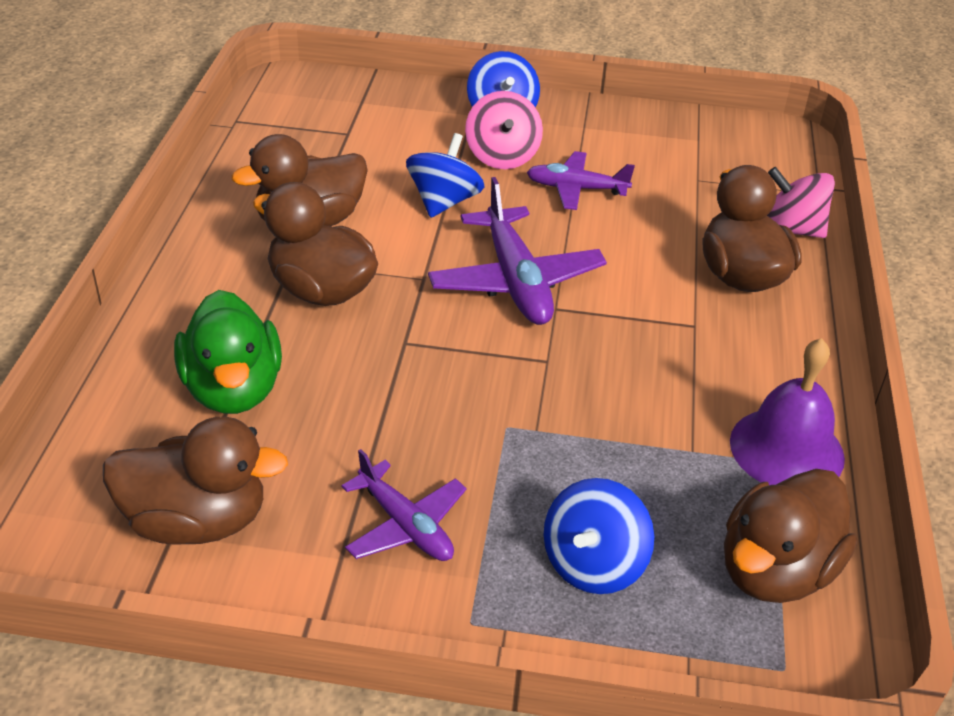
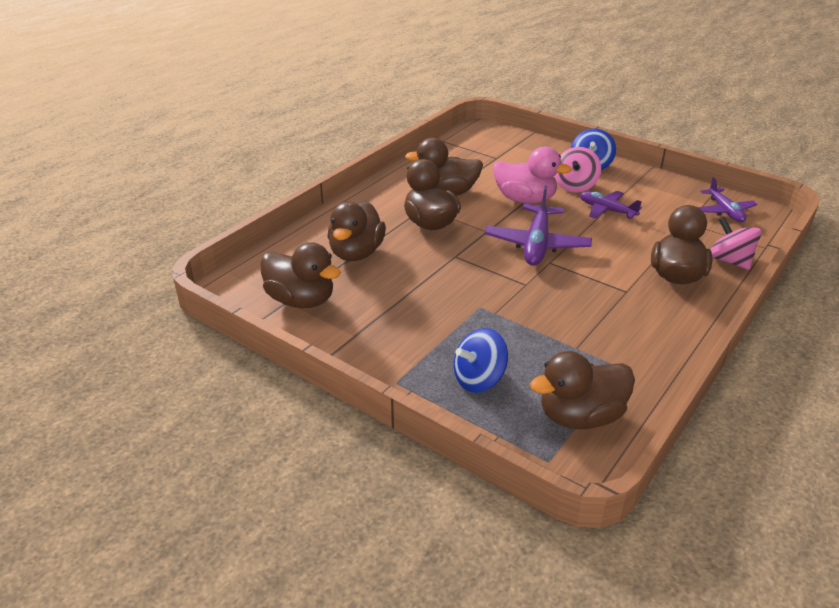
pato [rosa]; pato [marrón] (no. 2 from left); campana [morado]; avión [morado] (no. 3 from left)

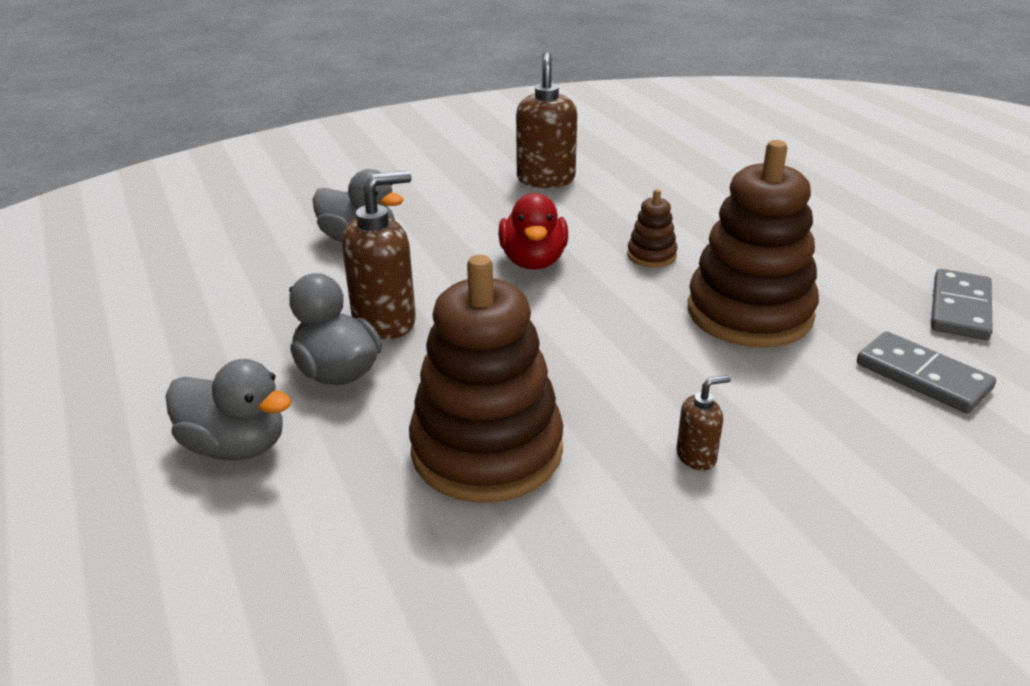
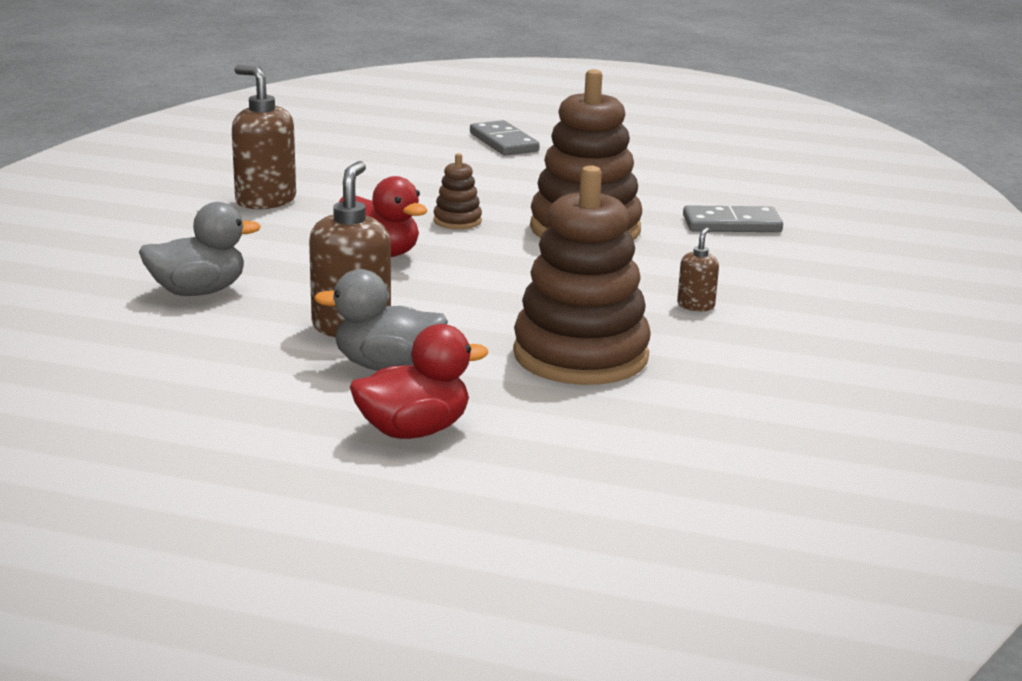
ficha de dominó [gris] (no. 1 from left); pato [rojo] (no. 2 from left)

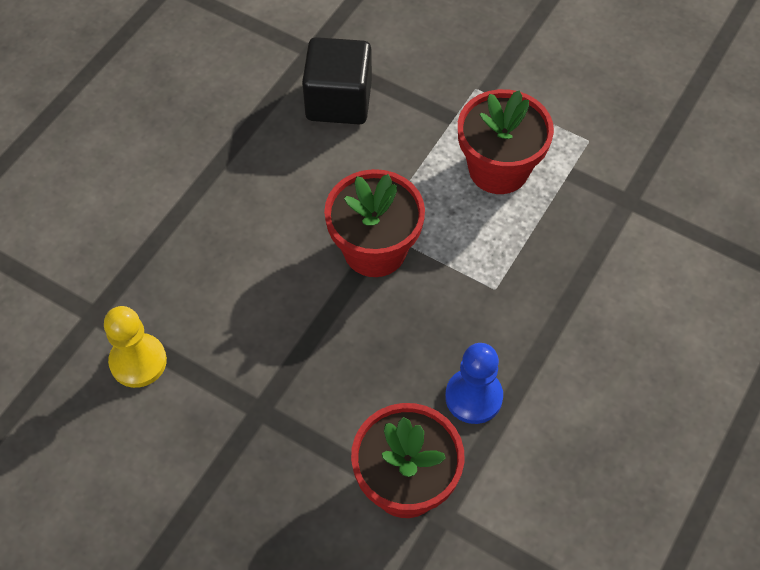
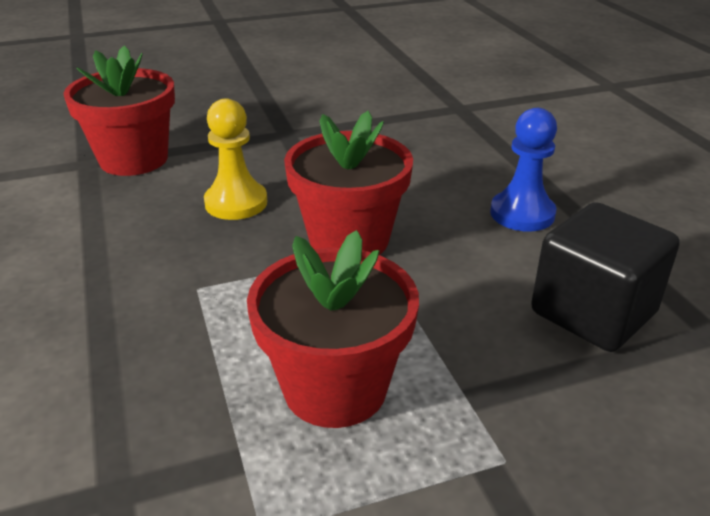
peón [amarillo]; peón [azul]

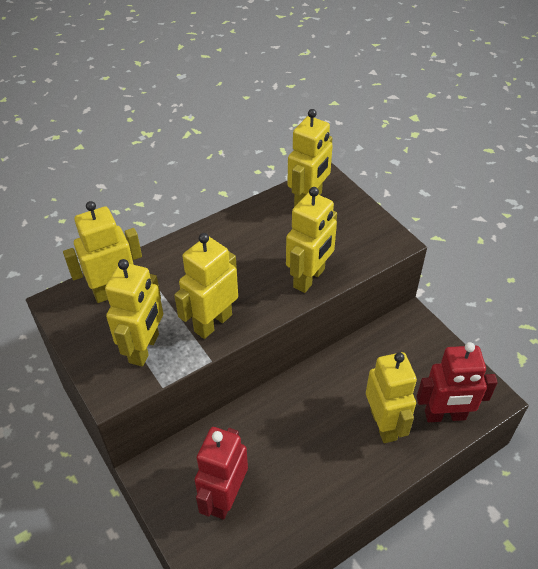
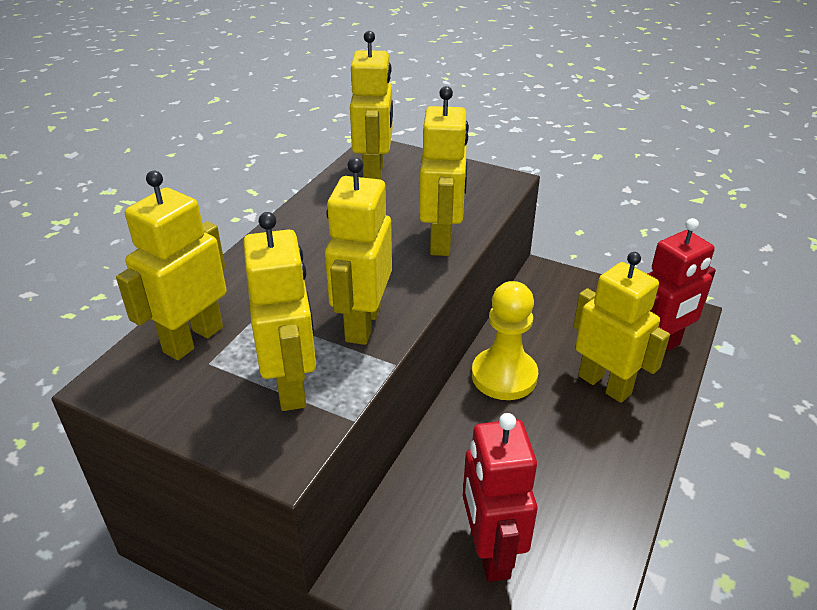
peón [amarillo]

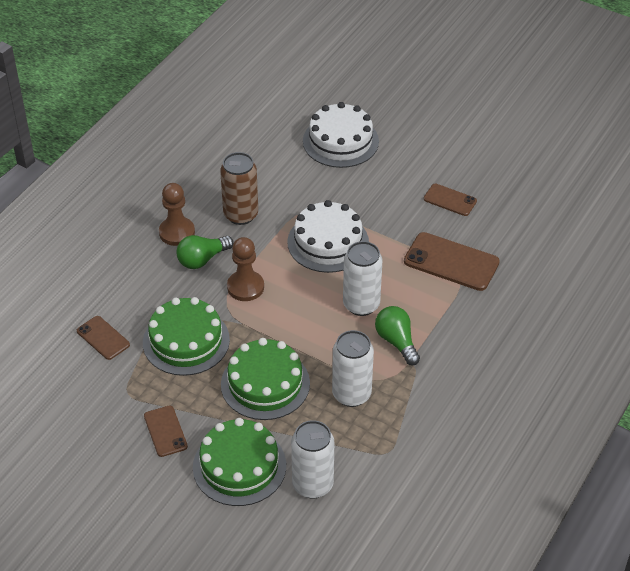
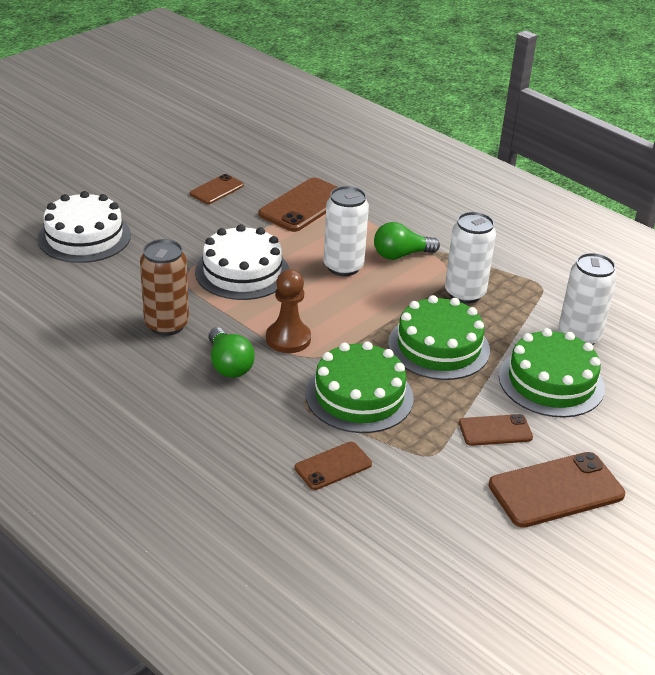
peón [marrón] (no. 1 from left in the first image); móvil [marrón] (no. 5 from left)

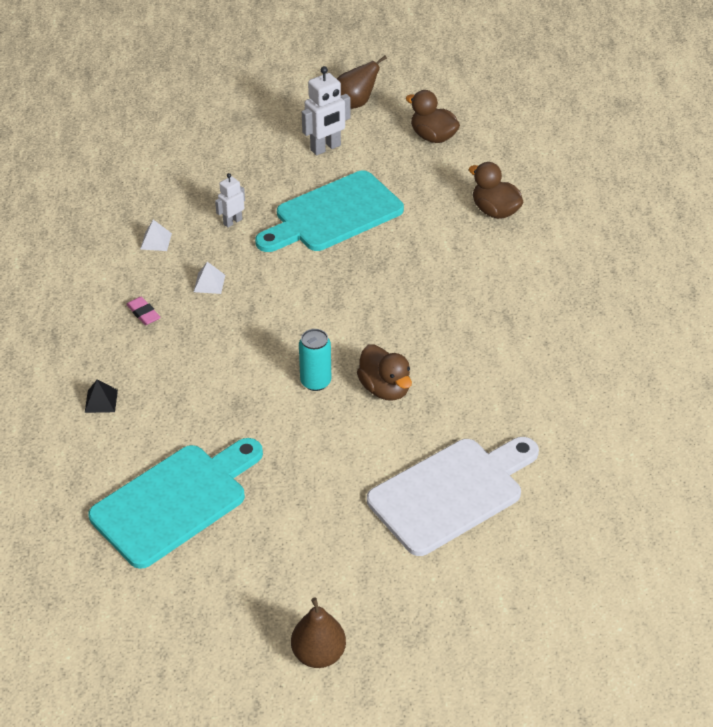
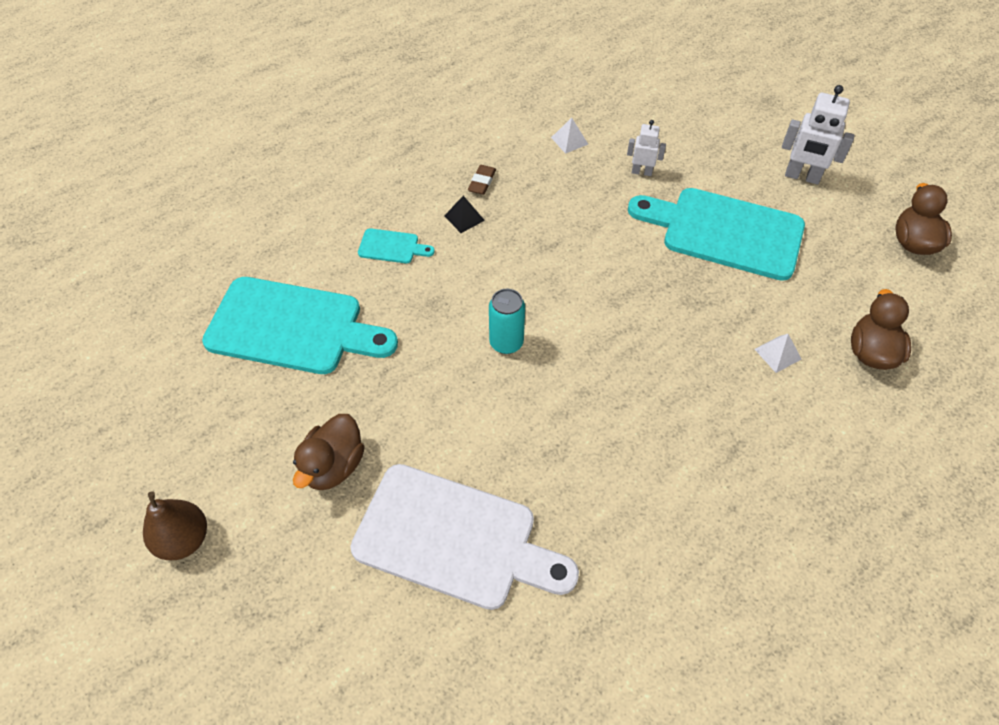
pera [marrón] (no. 2 from left in the first image); pirámide [blanco] (no. 2 from left); goma de borrar [marrón]; pato [marrón] (no. 1 from left); pirámide [negro]; tabla de cortar [turquesa] (no. 2 from left)

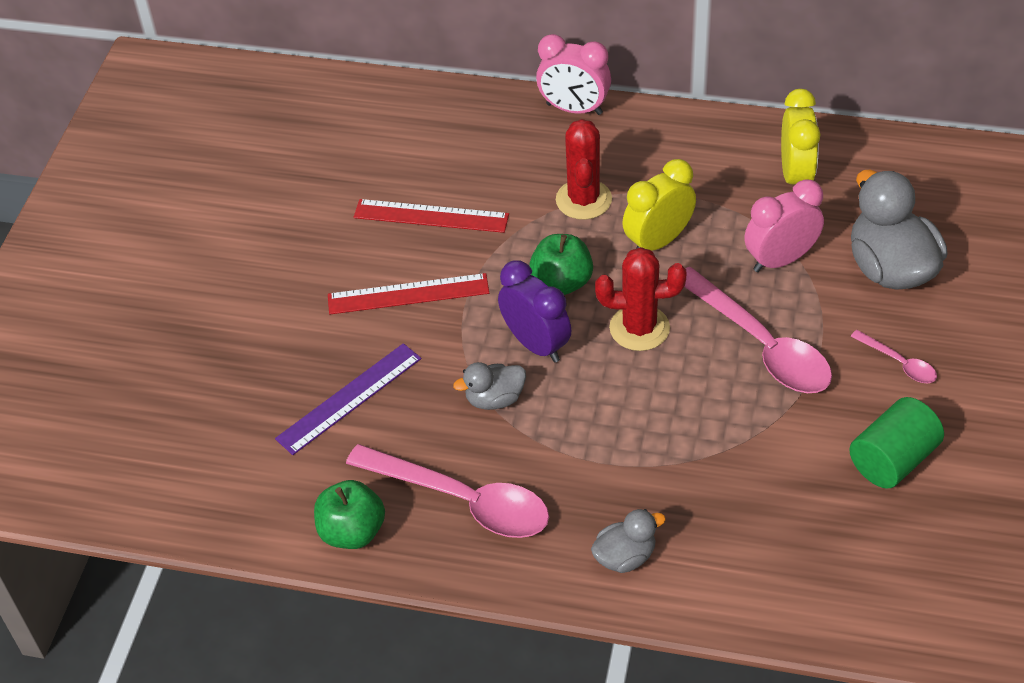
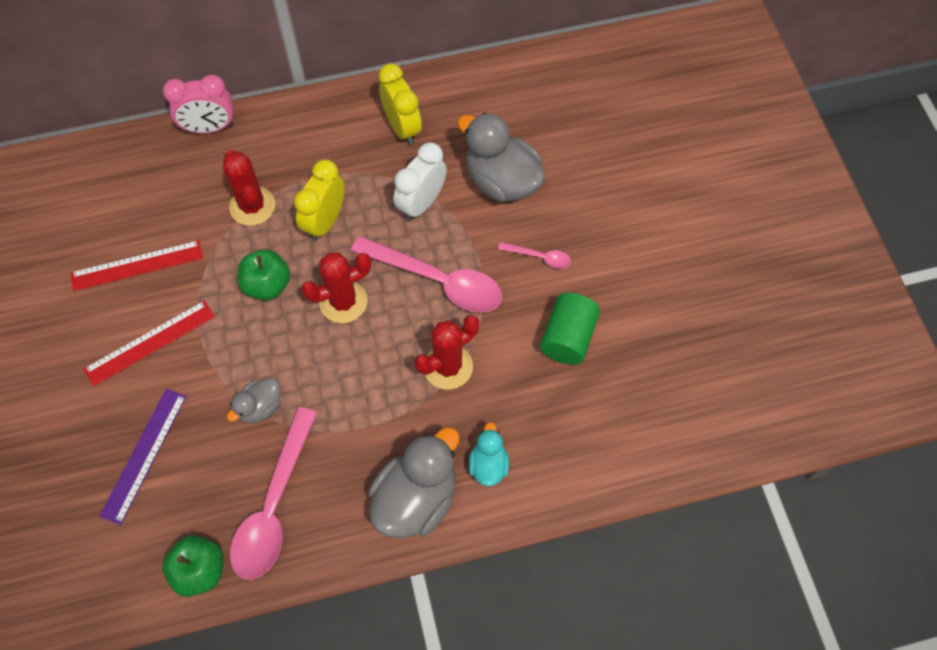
despertador [blanco]; despertador [morado]; cuchara [rosa] (no. 1 from left); pato [gris] (no. 2 from left); cactus [rojo] (no. 3 from left); pato [turquesa]

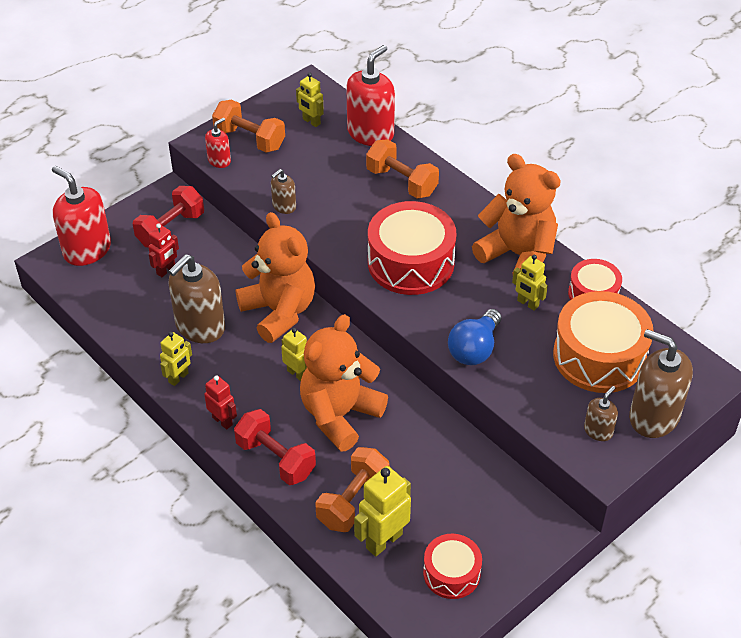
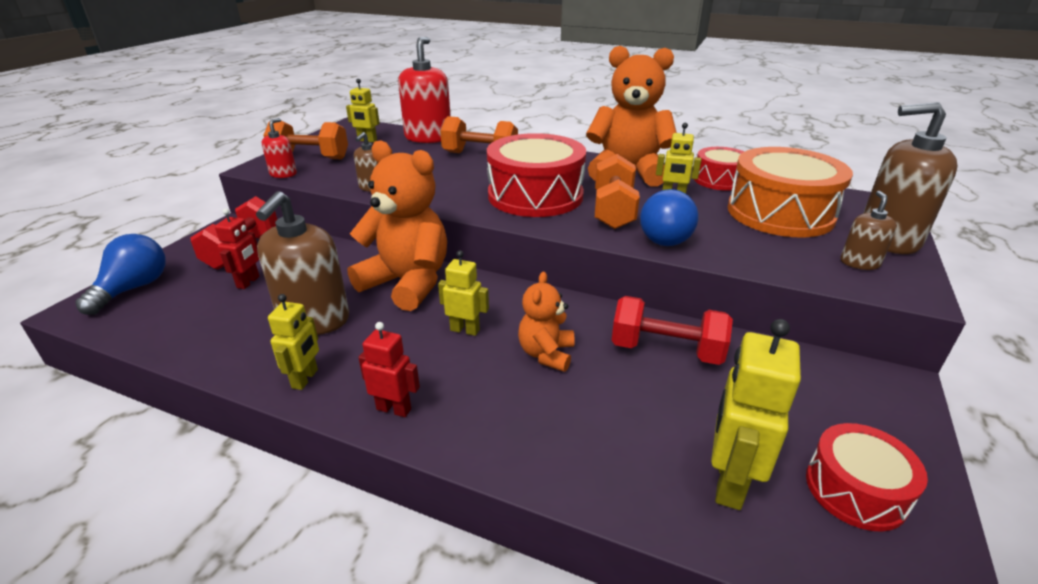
bombilla [azul] (no. 1 from left); osito [naranja] (no. 2 from left); mancuerna [rojo] (no. 2 from left); mancuerna [naranja] (no. 3 from left)

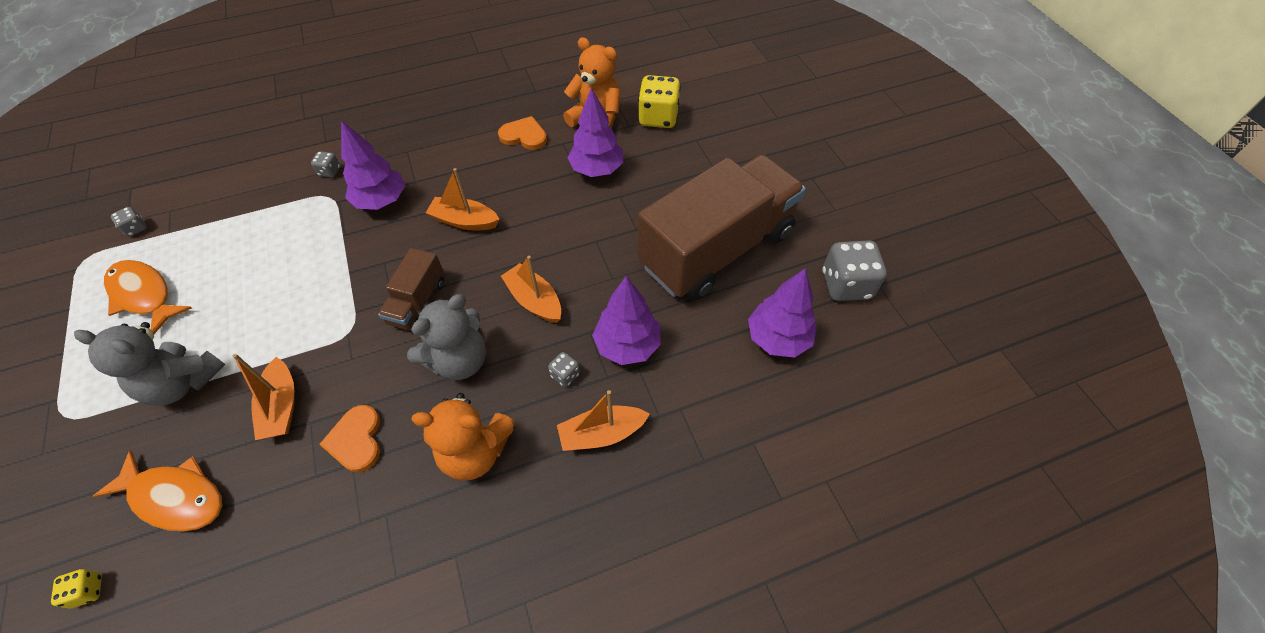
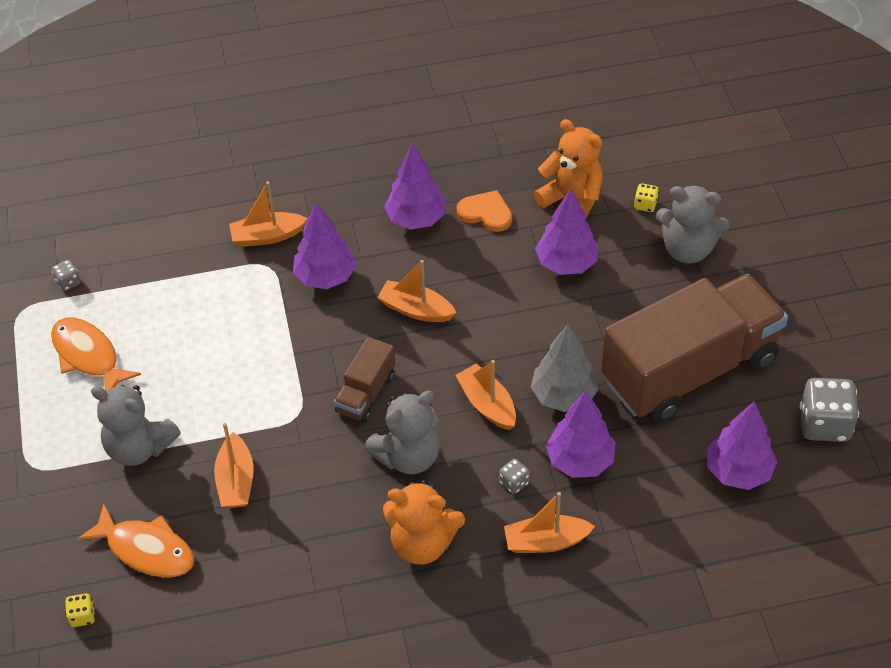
dado [amarillo] (no. 2 from left); barco [naranja] (no. 2 from left); corazón [naranja] (no. 1 from left in the first image); árbol [morado] (no. 2 from left); osito [gris] (no. 3 from left); árbol [gris]

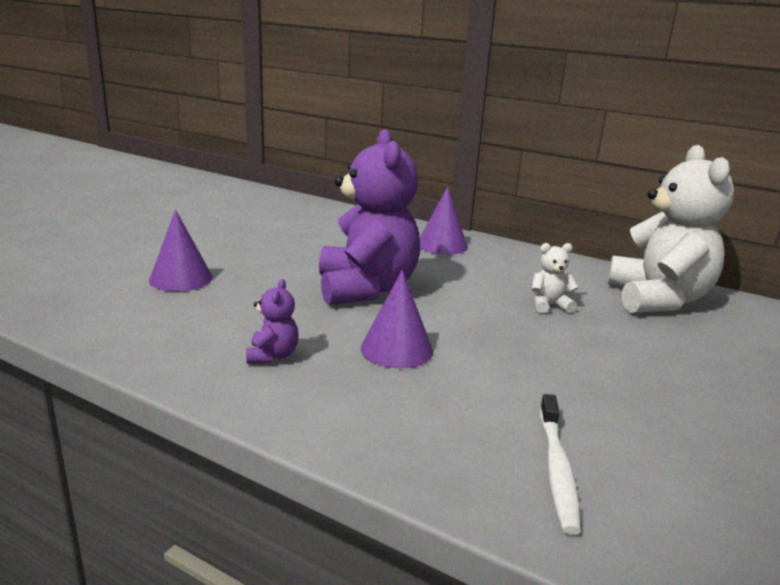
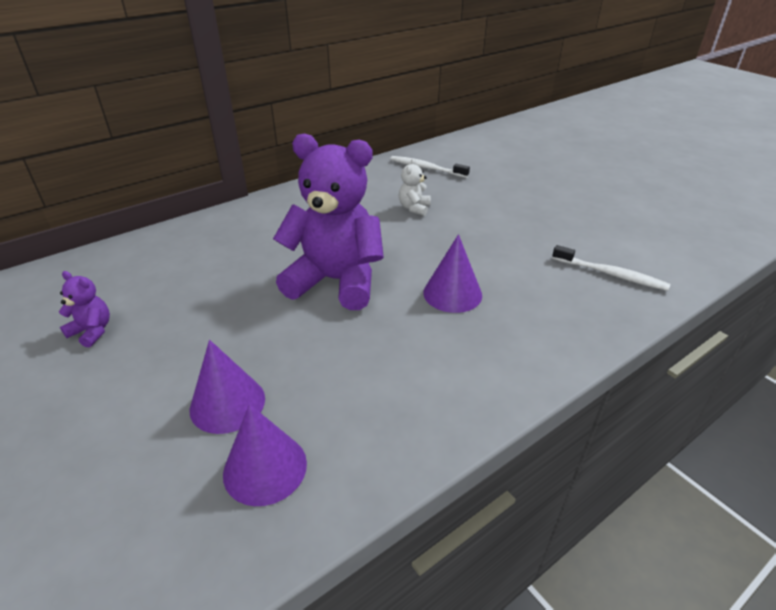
cepillo de dientes [blanco] (no. 1 from left); cono [morado] (no. 2 from left); osito [morado] (no. 1 from left)

